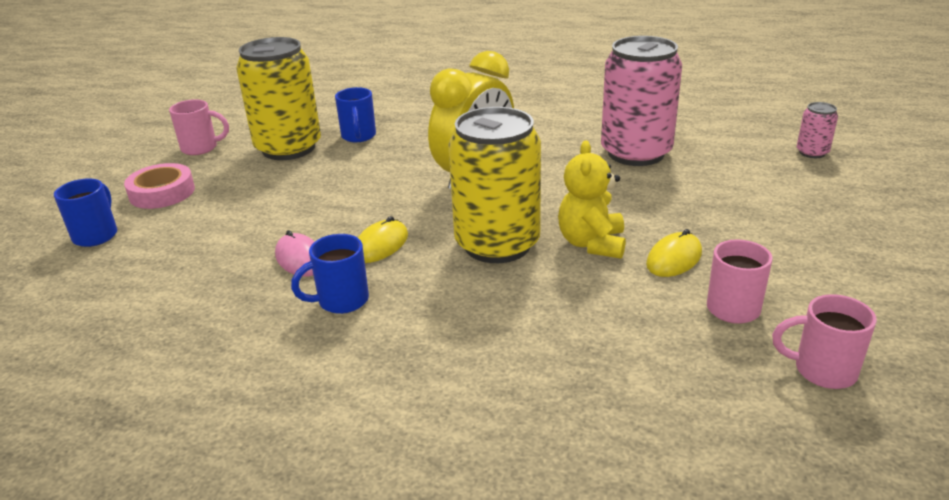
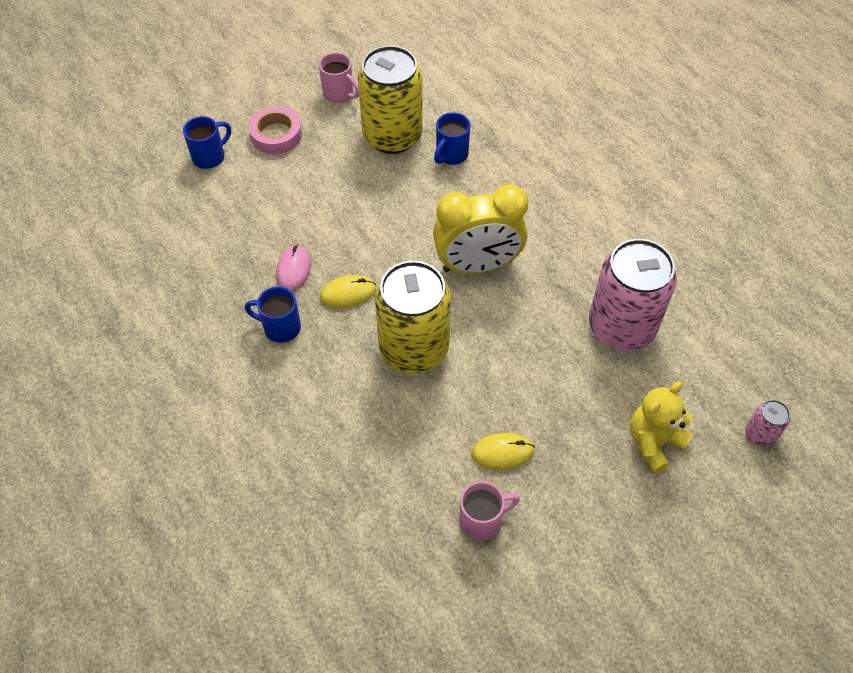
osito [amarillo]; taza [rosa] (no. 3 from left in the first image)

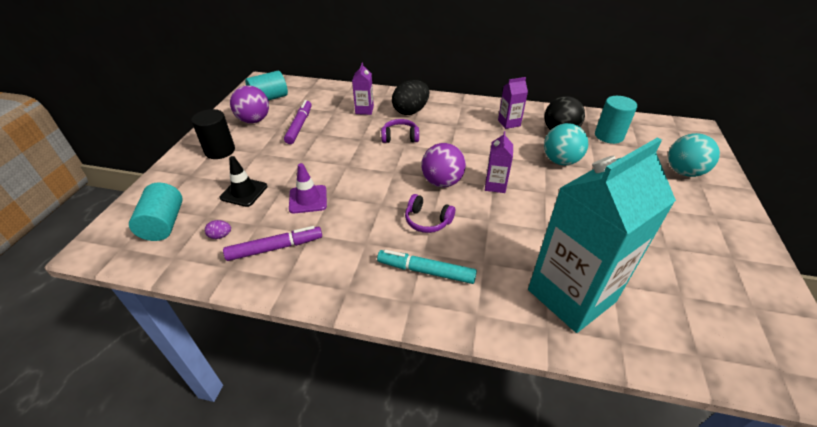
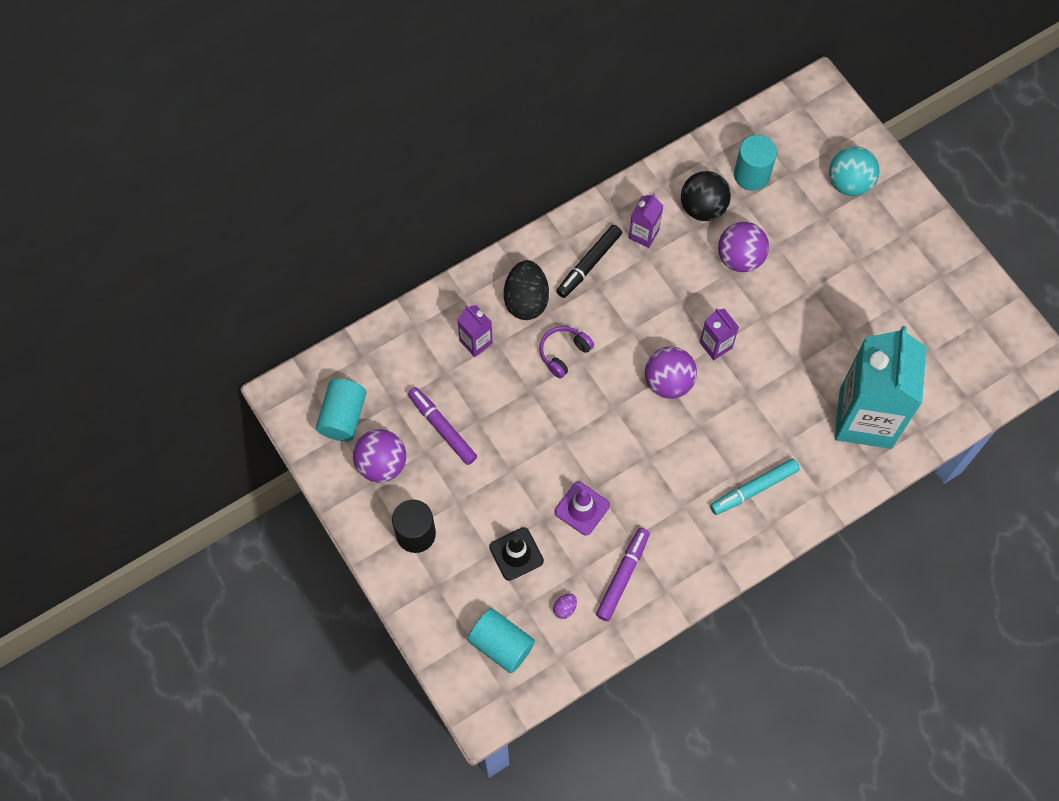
pelota [morado] (no. 3 from left); auriculares [morado] (no. 2 from left in the first image); rotulador [negro]

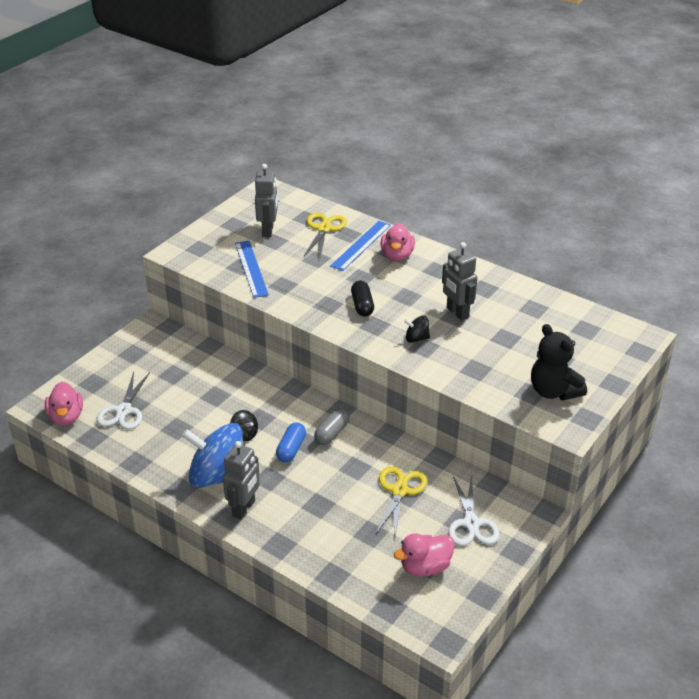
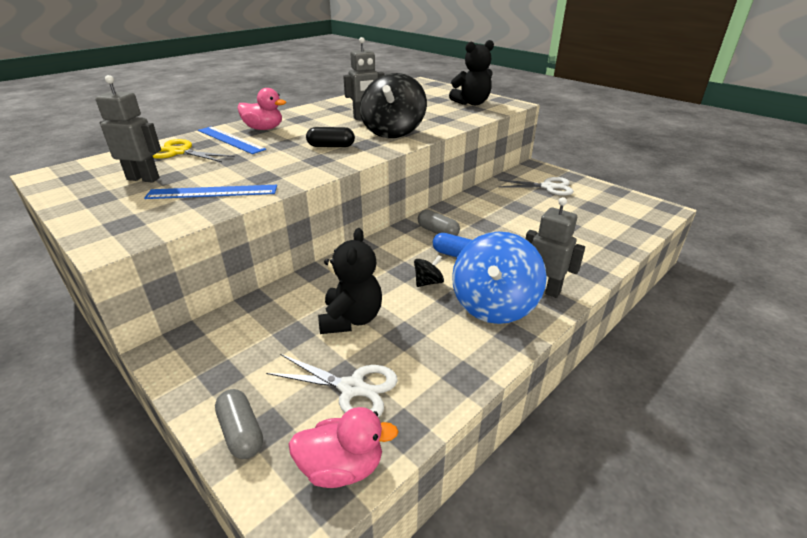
peonza [negro] (no. 1 from left); tijeras [amarillo] (no. 2 from left in the first image); pato [rosa] (no. 3 from left in the first image); osito [negro] (no. 1 from left); cápsula [gris] (no. 1 from left)

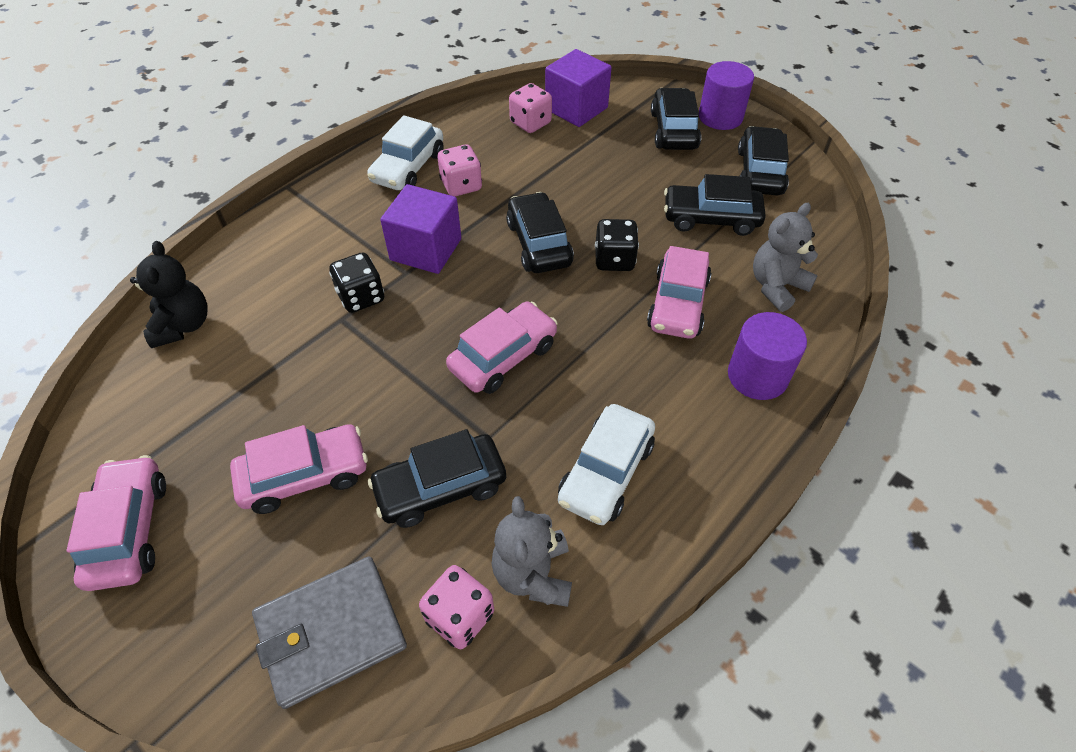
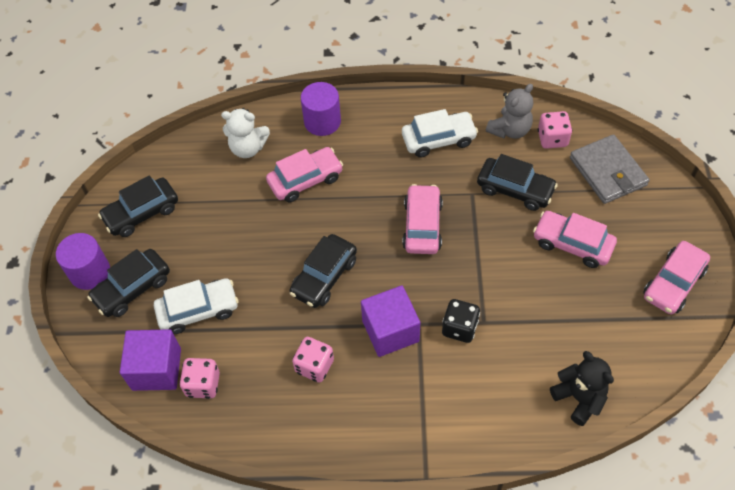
coche [blanco] (no. 1 from left); coche [negro] (no. 4 from left in the first image); osito [blanco]; dado [negro] (no. 2 from left in the first image); osito [negro]; coche [rosa] (no. 2 from left); cartera [gris]

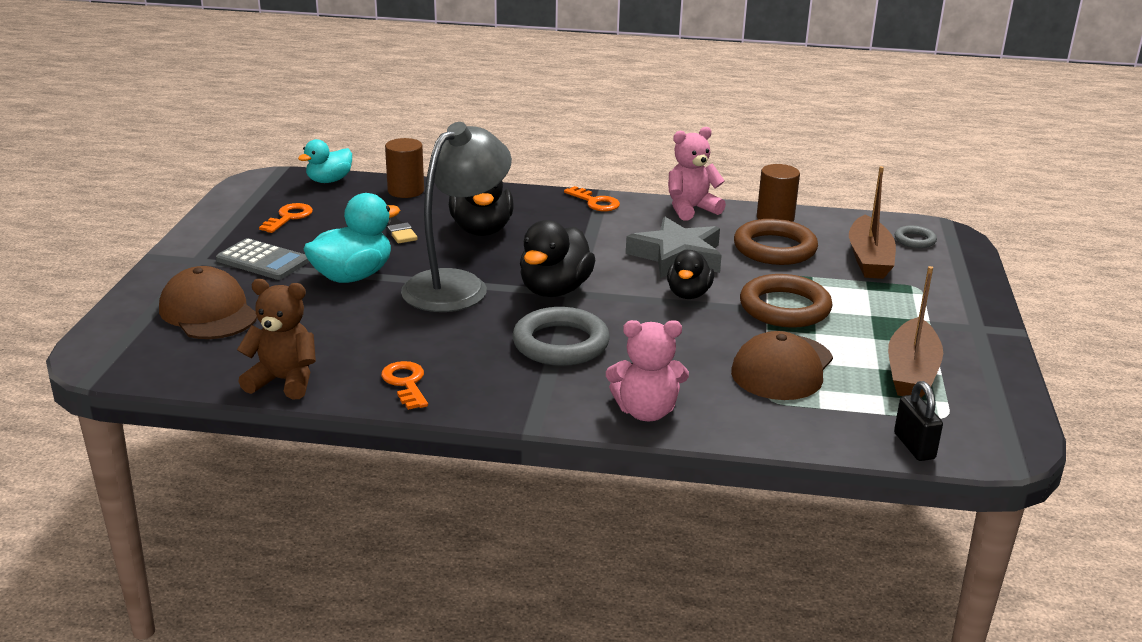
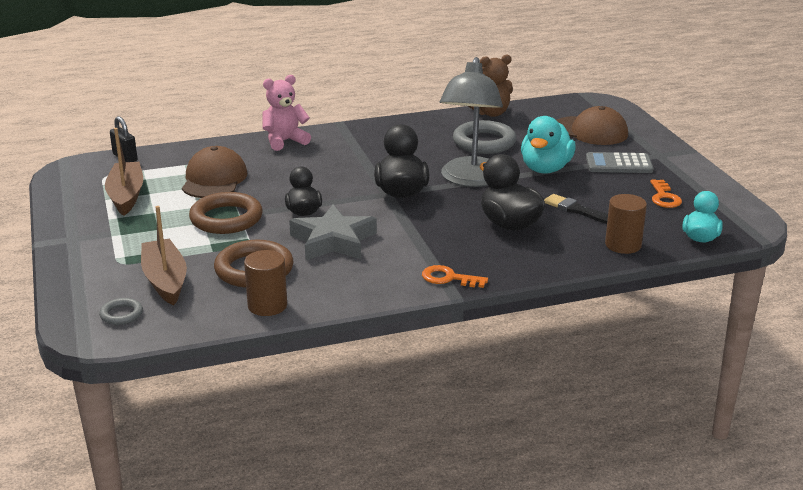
osito [rosa] (no. 2 from left in the first image); anillo [gris] (no. 2 from left); llave [naranja] (no. 2 from left in the first image)

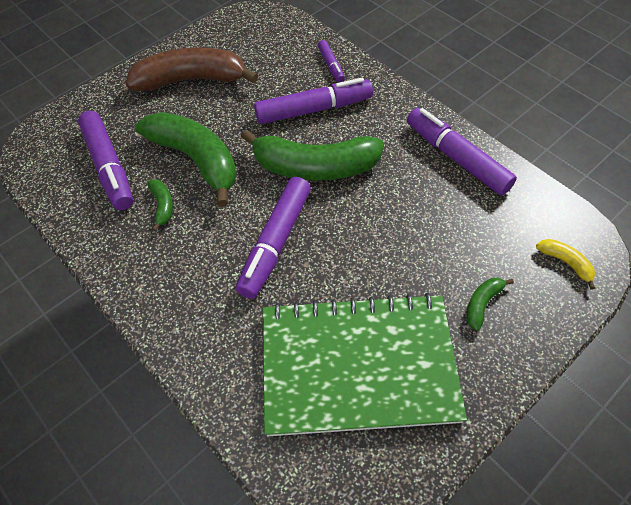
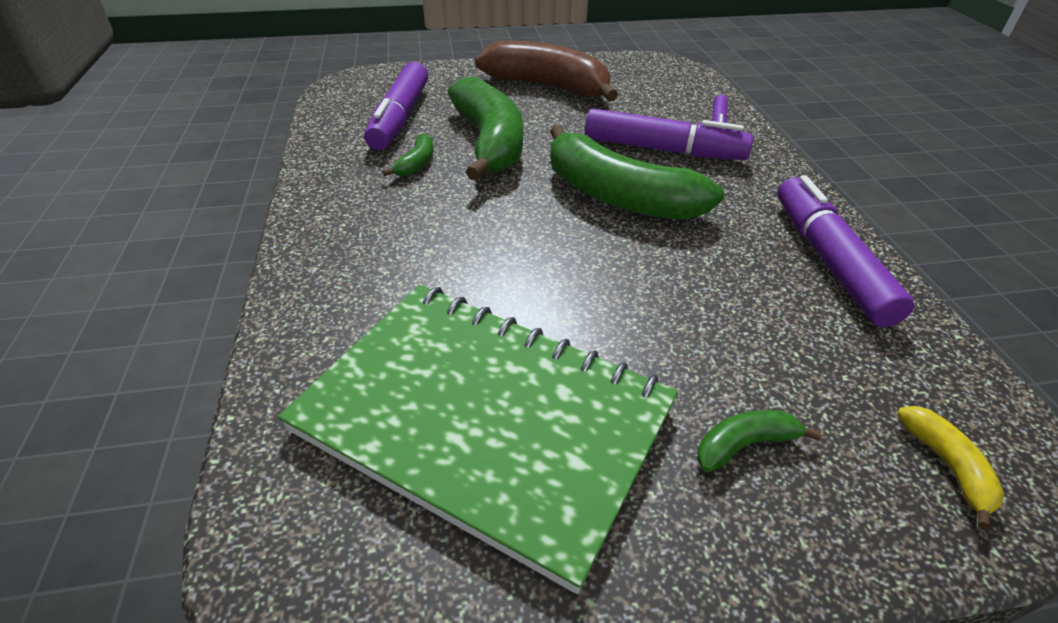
rotulador [morado] (no. 2 from left in the first image)

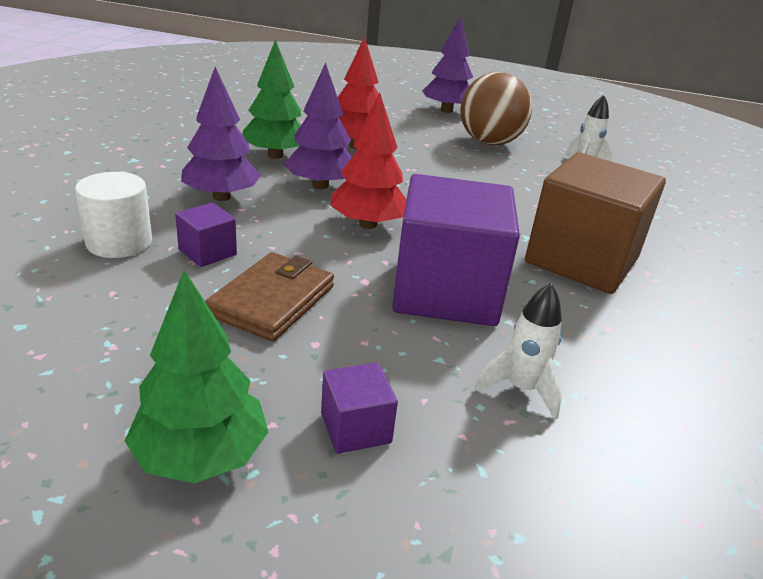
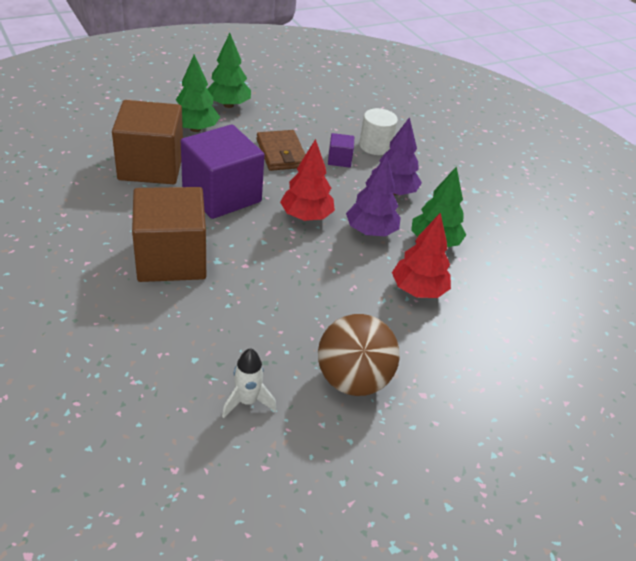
árbol [morado] (no. 3 from left in the first image); cubo [marrón] (no. 1 from left); árbol [verde] (no. 1 from left)

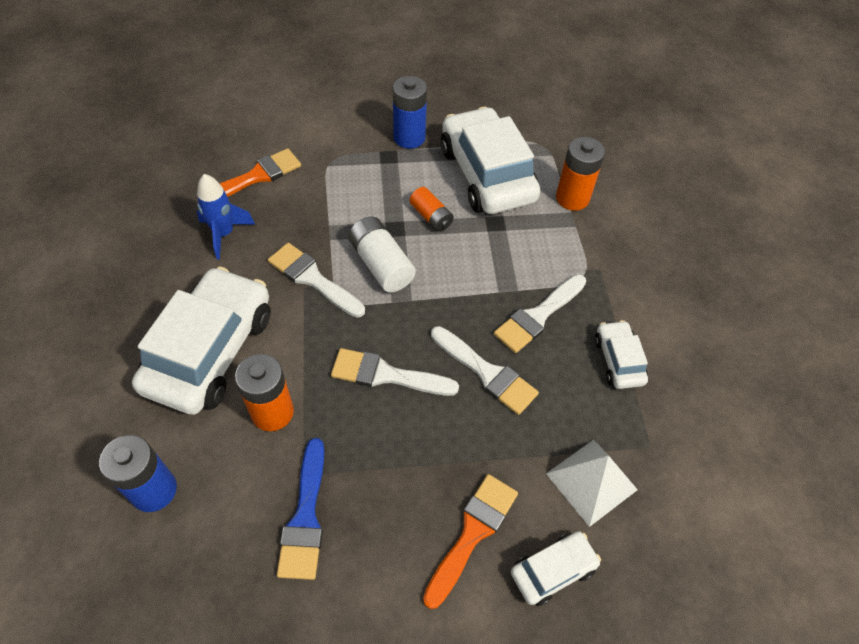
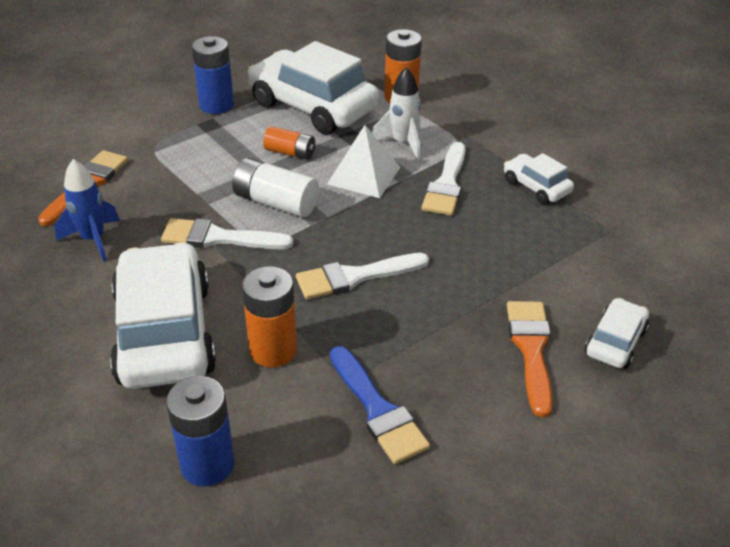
pincel [blanco] (no. 3 from left in the first image); pirámide [blanco]; cohete [blanco]

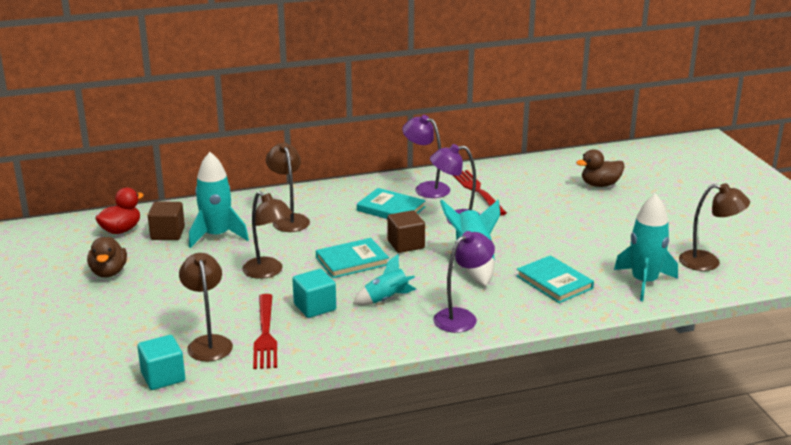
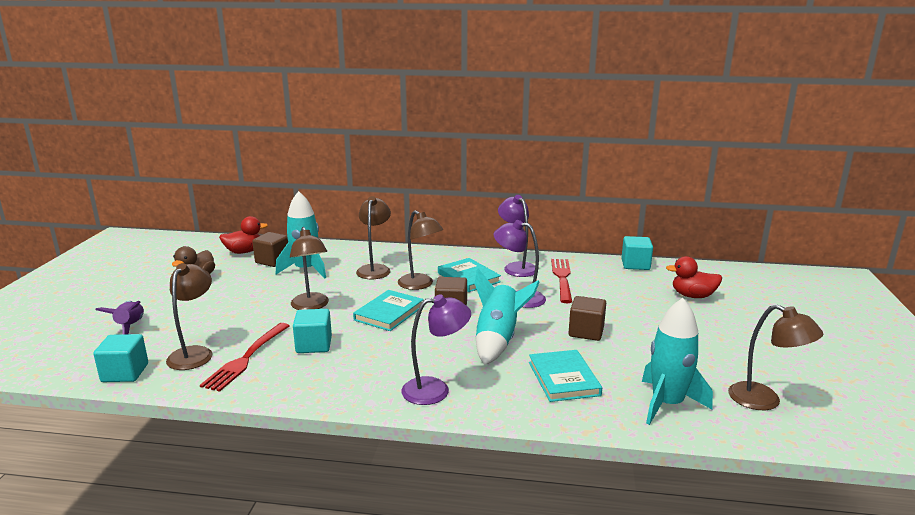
pato [rojo] (no. 2 from left); libro [turquesa] (no. 1 from left); cohete [turquesa] (no. 2 from left in the first image); lámpara [marrón] (no. 4 from left); cubo [turquesa] (no. 3 from left); cubo [marrón] (no. 3 from left); cohete [morado]

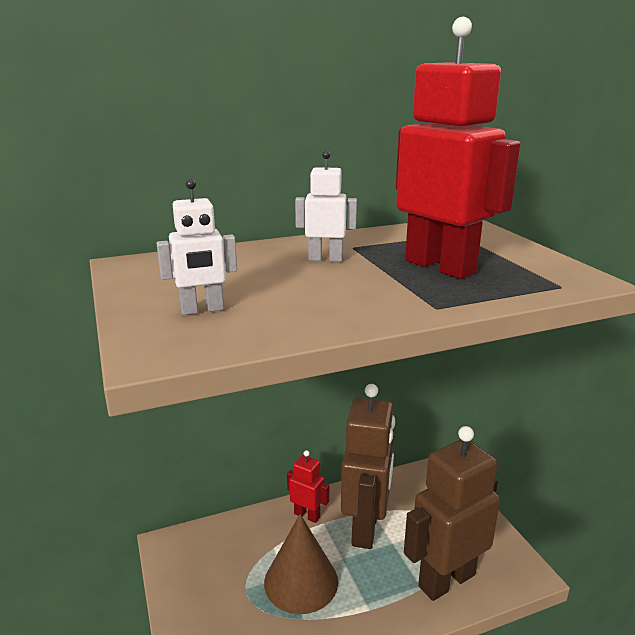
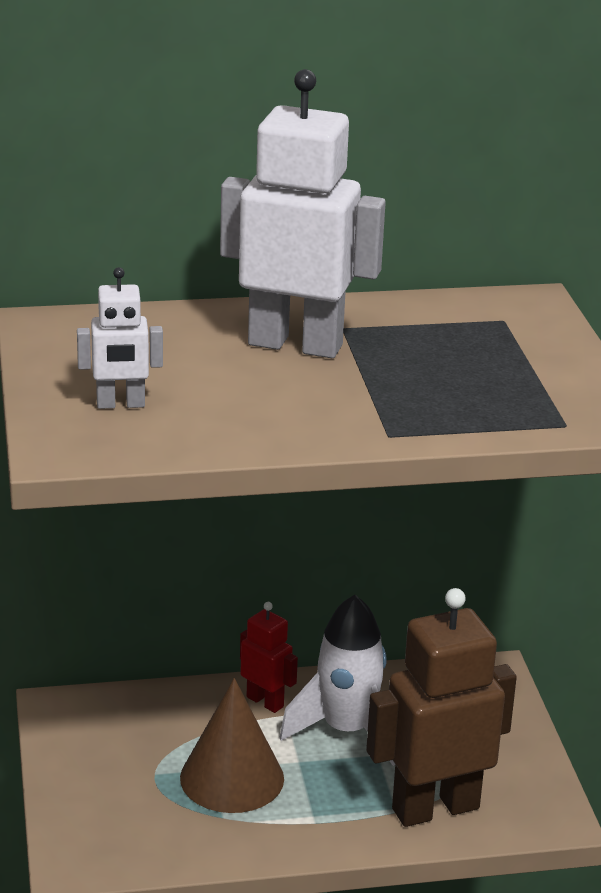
robot [rojo] (no. 2 from left in the first image); robot [blanco] (no. 2 from left); cohete [blanco]

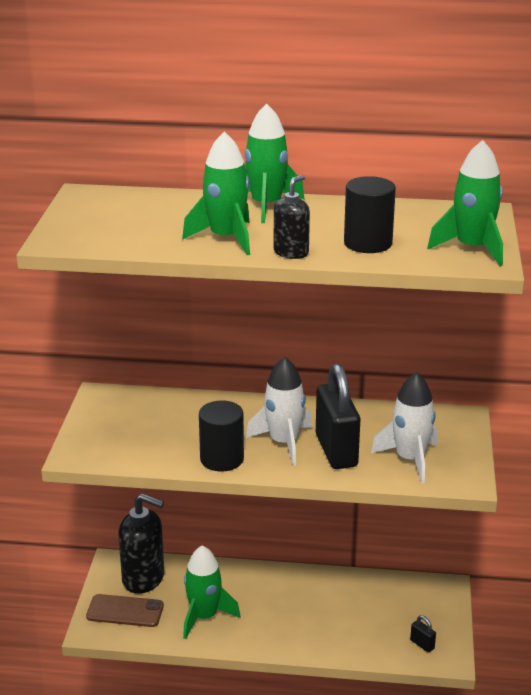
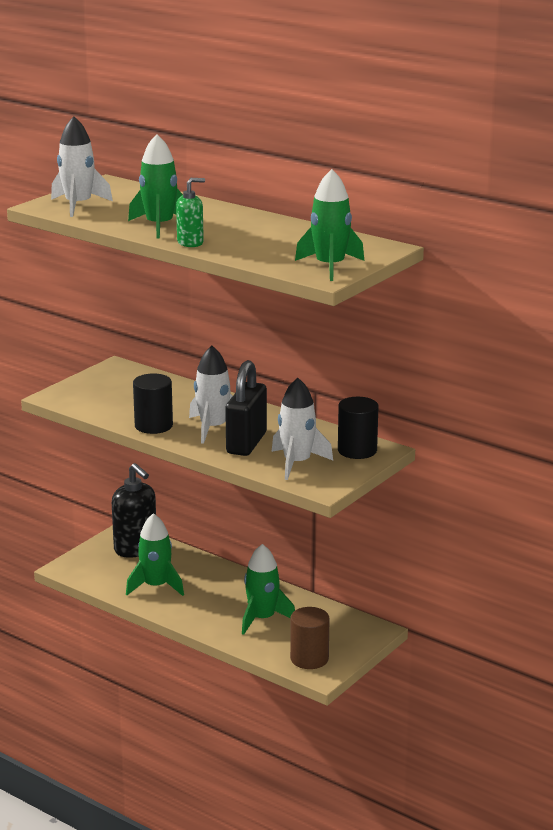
cohete [verde] (no. 3 from left); dispensador de jabón [verde]; cilindro [negro] (no. 2 from left); móvil [marrón]; cilindro [marrón]; cohete [blanco] (no. 1 from left)

